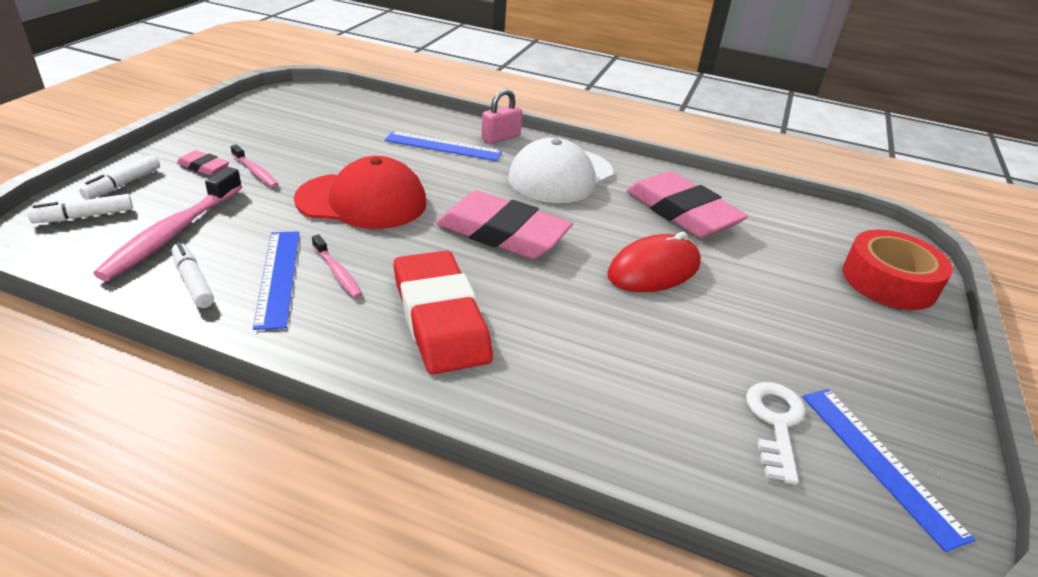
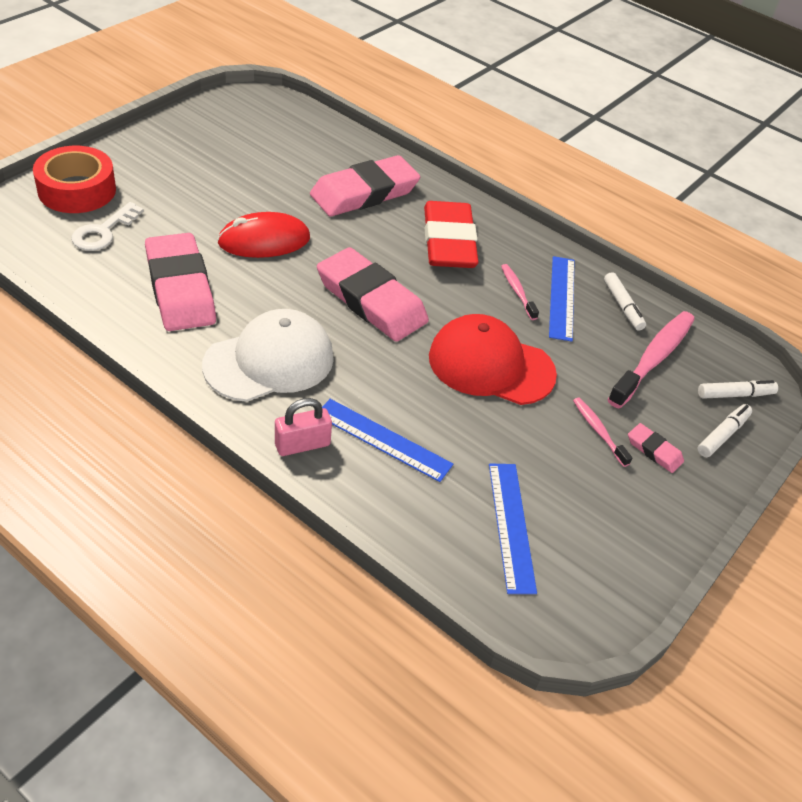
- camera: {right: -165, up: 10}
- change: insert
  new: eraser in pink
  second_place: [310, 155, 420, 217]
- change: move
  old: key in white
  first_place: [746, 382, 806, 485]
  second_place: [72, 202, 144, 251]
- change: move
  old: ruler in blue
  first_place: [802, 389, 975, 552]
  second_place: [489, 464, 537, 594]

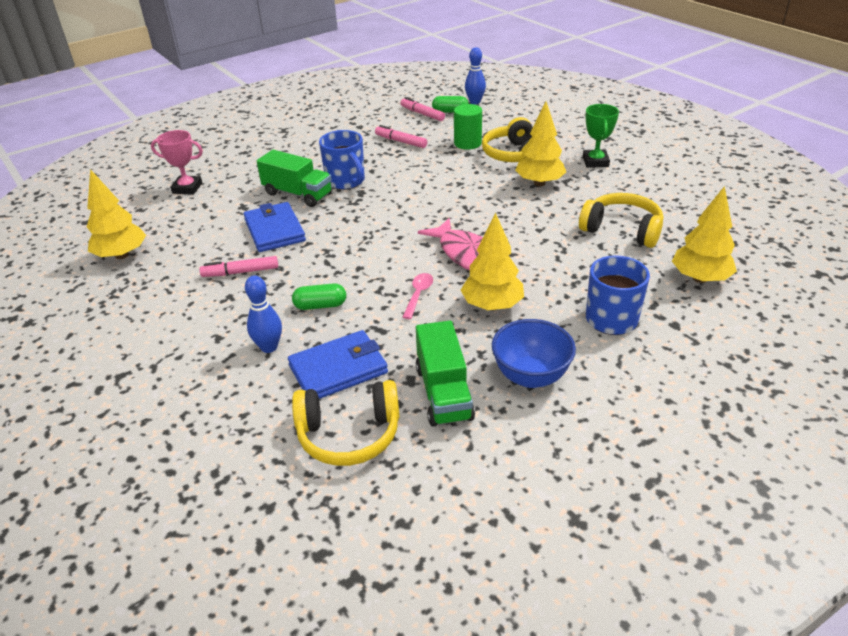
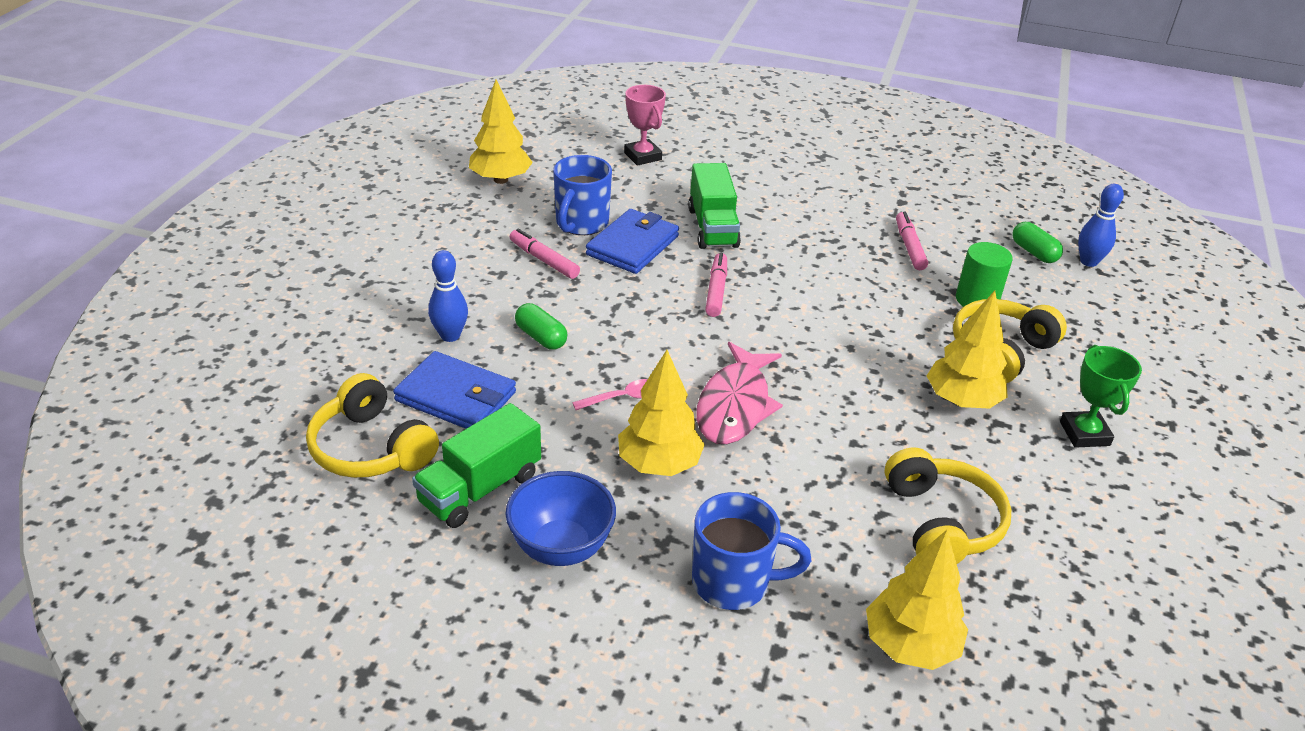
- camera: {right: 50, up: 0}
- change: move
  old: mug in blue
  first_place: [319, 130, 365, 190]
  second_place: [553, 155, 612, 235]
- change: move
  old: marker in pink
  first_place: [400, 97, 445, 121]
  second_place: [705, 253, 727, 317]
- change: rotate
  old: trophy in green
  first_place: [583, 104, 619, 168]
  second_place: [1060, 345, 1142, 448]
  degrees: -60

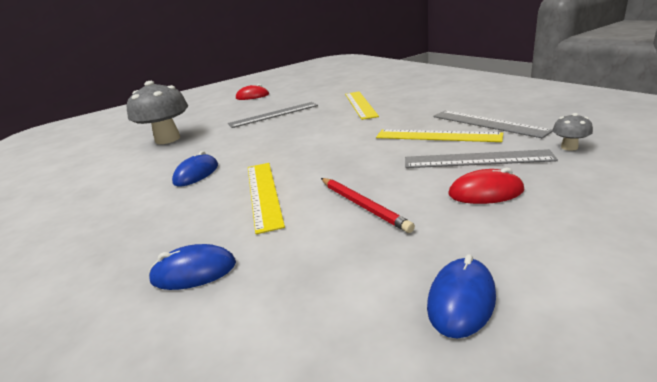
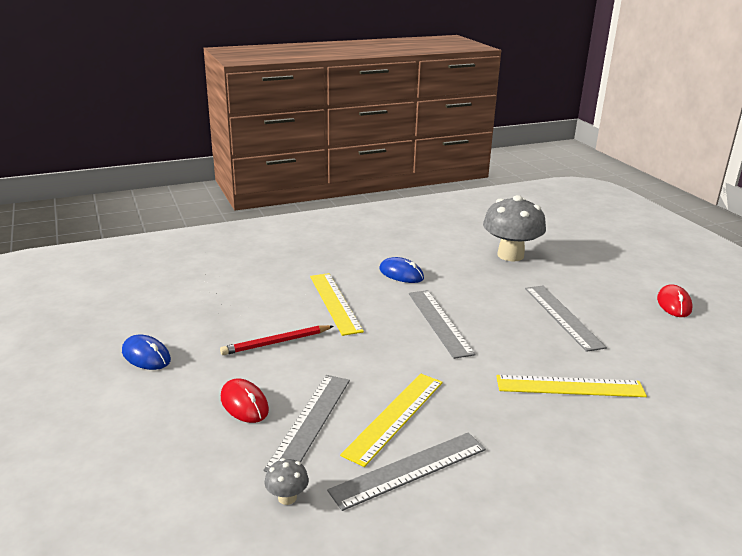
- camera: {right: 95, up: 0}
- change: delete
  old: mouse in blue
  first_place: [148, 244, 236, 290]
- change: insert
  new: ruler in grey
  second_place: [409, 290, 476, 359]
- change: rotate
  old: ruler in yellow
  first_place: [248, 163, 285, 234]
  second_place: [310, 273, 364, 336]
  degrees: 75
- change: rotate
  old: mouse in red
  first_place: [448, 168, 524, 204]
  second_place: [221, 378, 269, 423]
  degrees: -45

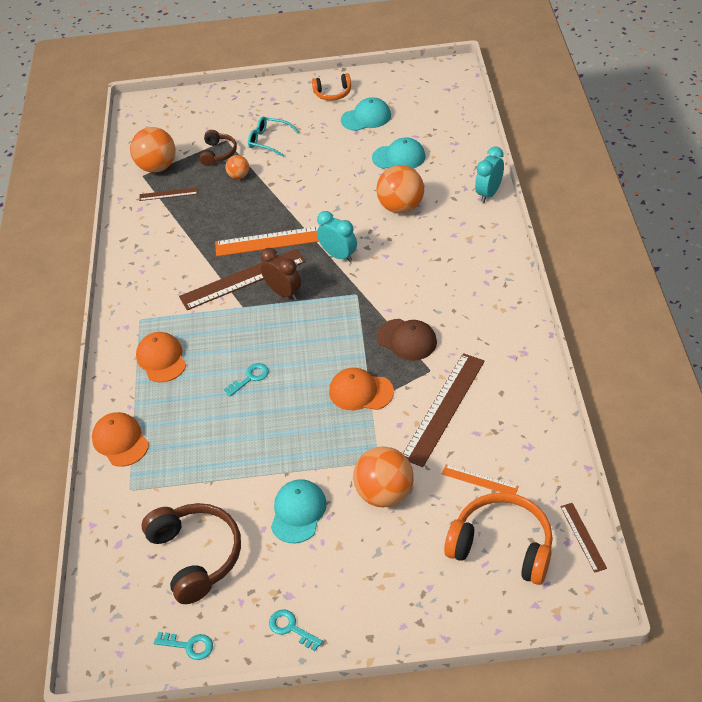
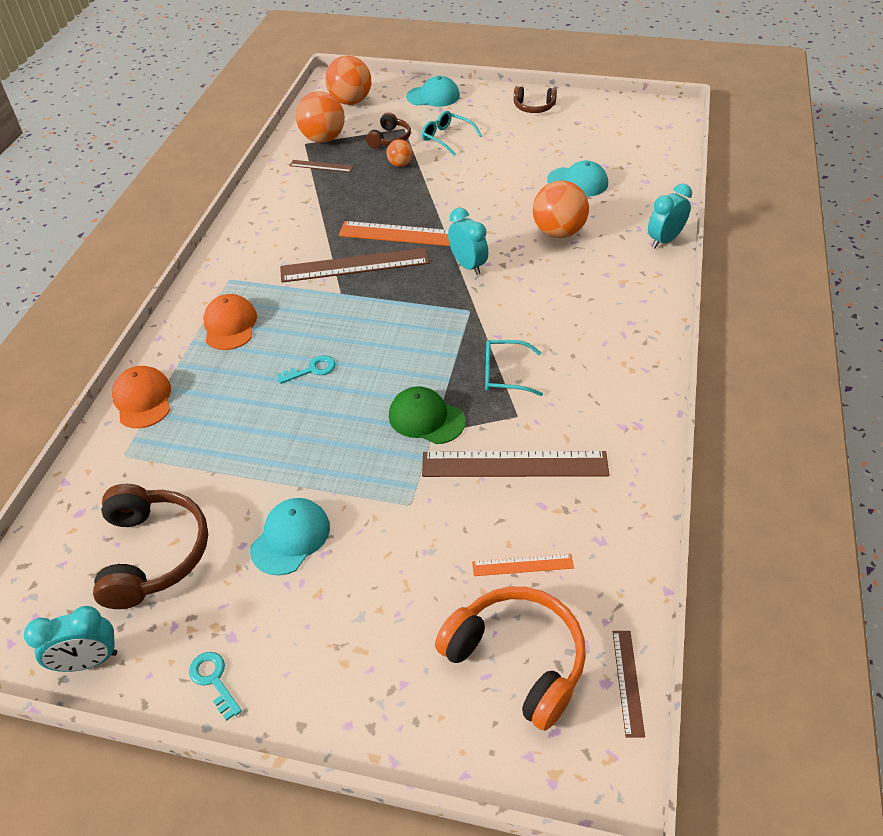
- camera: {right: 15, up: 0}
- change: delete
  old: clock in brown
  first_place: [260, 248, 301, 300]
- change: move
  old: cap in turquoise
  first_place: [341, 97, 391, 131]
  second_place: [406, 76, 460, 107]
- change: move
  old: ball in orange
  first_place: [353, 446, 414, 507]
  second_place: [325, 56, 371, 105]
- change: replace
  old: key in turquoise
  new: clock in turquoise
  first_place: [154, 632, 213, 660]
  second_place: [24, 606, 118, 672]
- change: replace
  old: cap in brown
  new: glasses in turquoise
  first_place: [376, 319, 437, 361]
  second_place: [485, 340, 543, 396]
- change: recolor
  old: headphones in orange
  new: headphones in brown
  first_place: [312, 73, 351, 101]
  second_place: [514, 86, 557, 113]
- change: recolor
  old: cap in orange
  new: cap in green
  first_place: [329, 368, 394, 410]
  second_place: [389, 386, 465, 444]
- change: rotate
  old: ruler in brown
  first_place: [403, 353, 485, 467]
  second_place: [422, 451, 609, 477]
  degrees: 45
- change: rotate
  old: ruler in orange
  first_place: [442, 464, 519, 494]
  second_place: [472, 554, 574, 576]
  degrees: -45

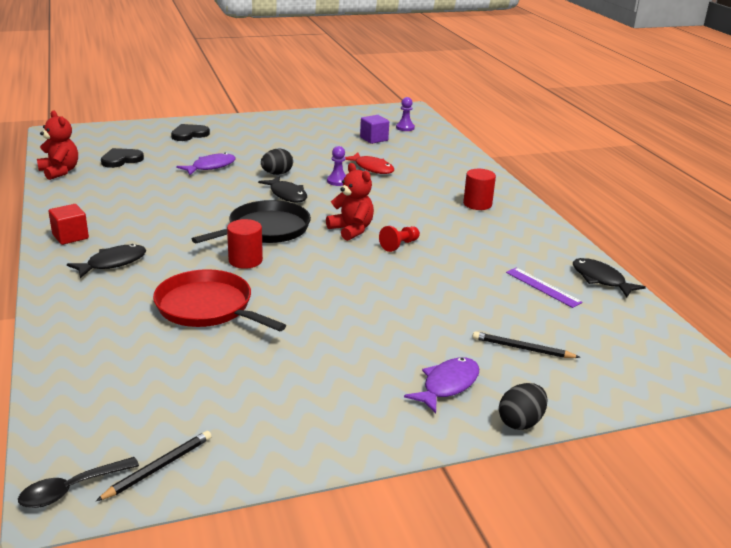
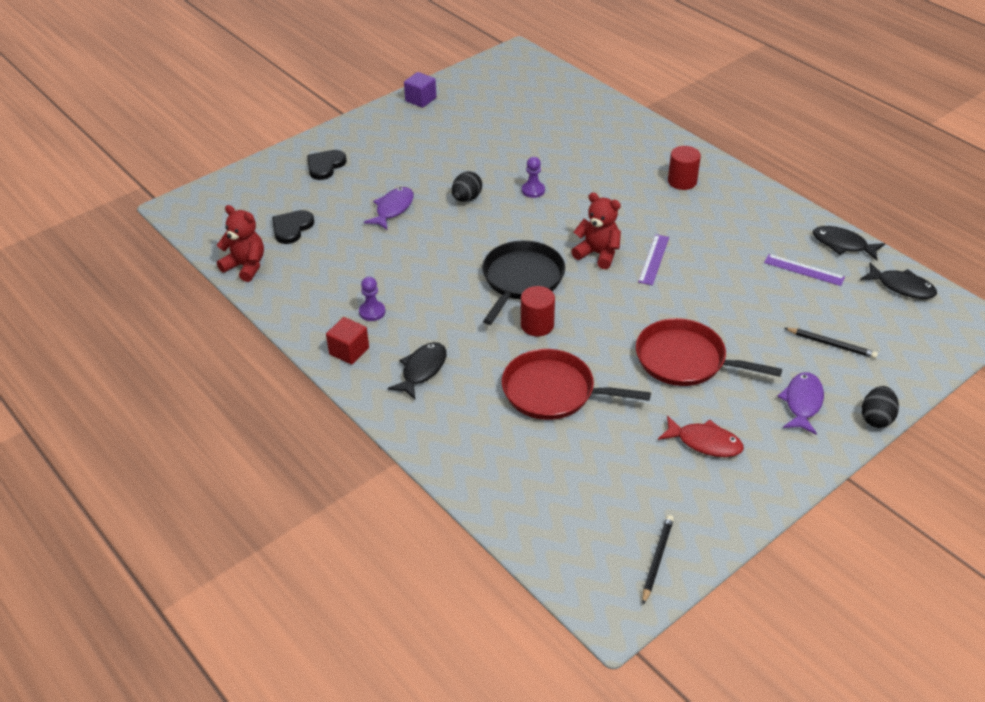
- camera: {right: -20, up: 15}
- change: delete
  old: spoon in black
  first_place: [18, 457, 139, 508]
- change: insert
  new: pan in red
  second_place: [636, 318, 782, 386]
- change: move
  old: fish in black
  first_place: [258, 176, 307, 203]
  second_place: [860, 262, 937, 299]
- change: move
  old: fish in red
  first_place: [345, 152, 394, 174]
  second_place: [658, 415, 744, 457]
- change: move
  old: cube in purple
  first_place: [360, 115, 389, 144]
  second_place: [404, 72, 436, 108]
- change: move
  old: pawn in purple
  first_place: [396, 97, 415, 131]
  second_place: [359, 277, 385, 321]
- change: replace
  old: pawn in red
  new: ruler in purple
  first_place: [379, 226, 420, 252]
  second_place: [638, 234, 669, 285]
- change: rotate
  old: pencil in black
  first_place: [473, 331, 580, 358]
  second_place: [785, 328, 878, 359]
  degrees: -150

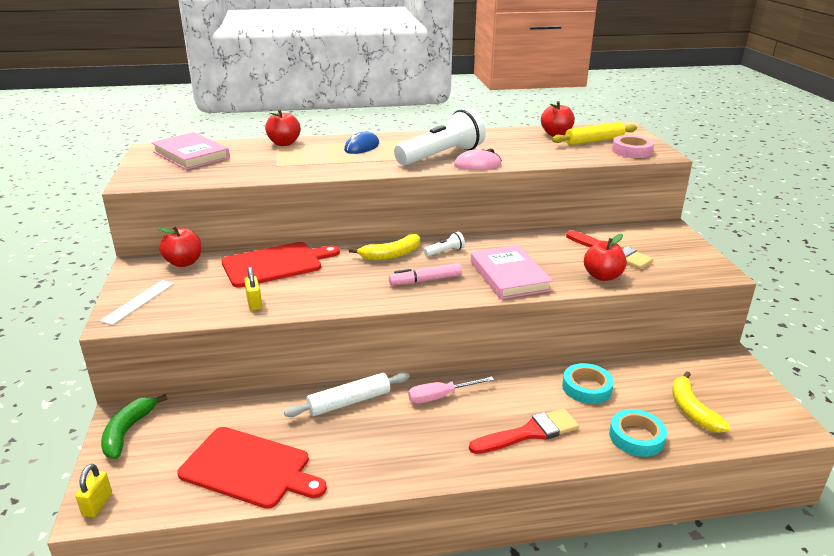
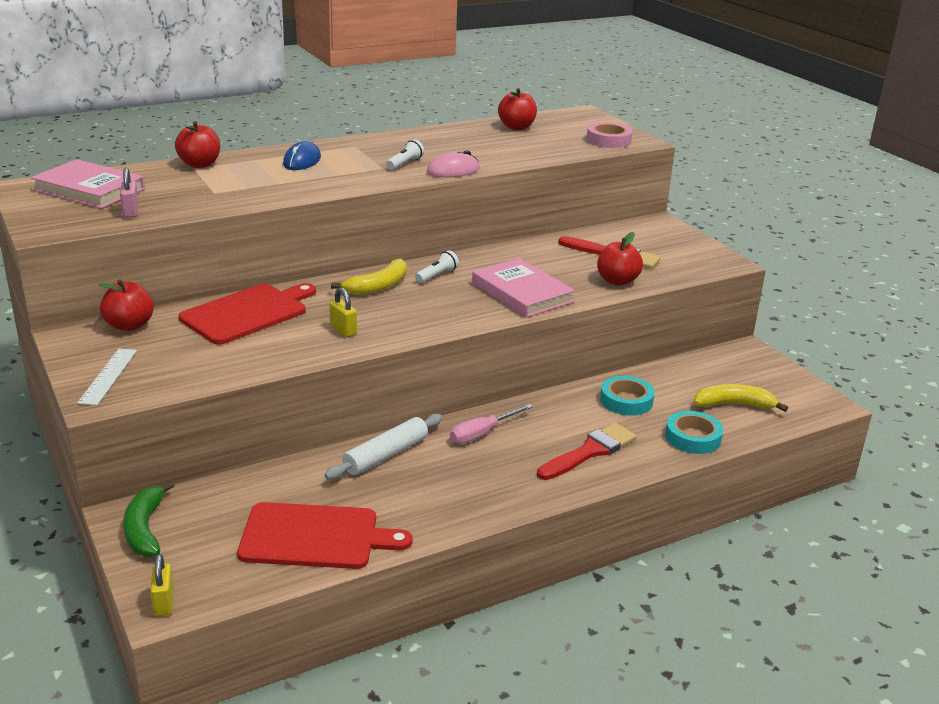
- camera: {right: -20, up: 0}
- change: delete
  old: marker in pink
  first_place: [389, 263, 462, 285]
- change: delete
  old: rolling pin in yellow
  first_place: [552, 122, 637, 145]
- change: insert
  new: padlock in pink
  second_place: [120, 168, 139, 218]
- change: move
  old: padlock in yellow
  first_place: [244, 267, 262, 311]
  second_place: [329, 287, 357, 337]
- change: rotate
  old: banana in yellow
  first_place: [673, 371, 731, 433]
  second_place: [694, 384, 788, 412]
  degrees: 120
- change: resize
  old: flashlight in white
  first_place: [394, 108, 486, 166]
  second_place: [386, 139, 424, 170]
  factor: 0.41

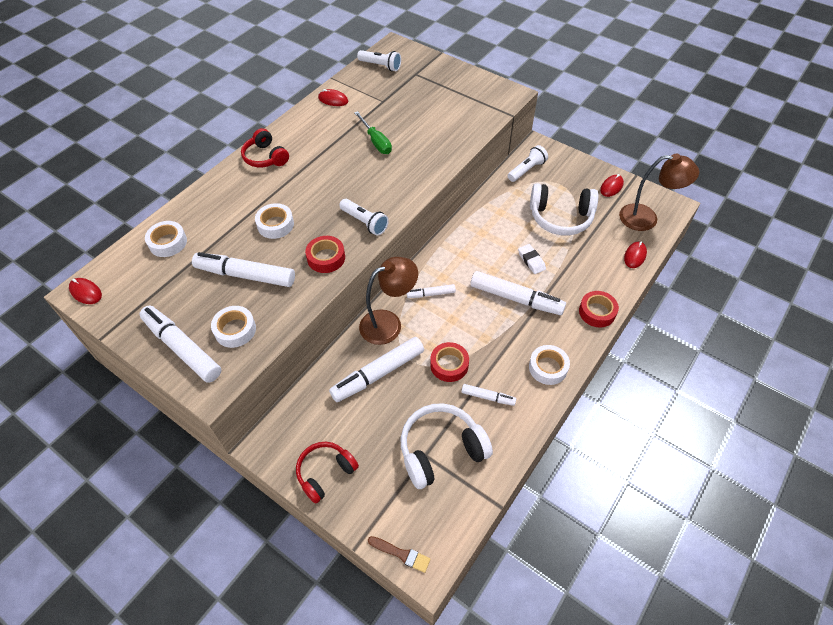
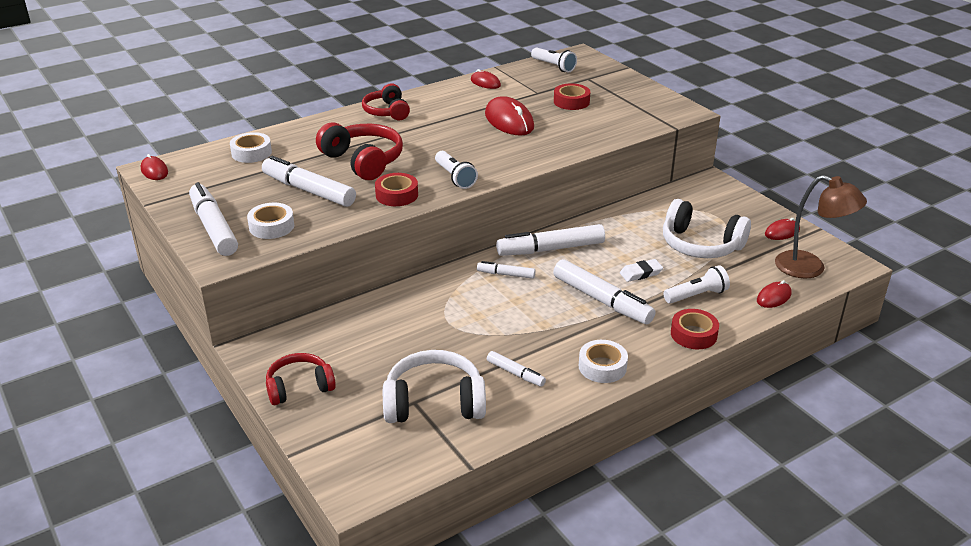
- camera: {right: 20, up: -20}
- change: delete
  old: lamp in brown
  first_place: [359, 257, 418, 345]
- change: delete
  old: brush in brown
  first_place: [368, 536, 431, 573]
- change: move
  old: marker in white
  first_place: [329, 337, 424, 402]
  second_place: [496, 224, 605, 256]
- change: move
  old: tape in red
  first_place: [430, 342, 469, 382]
  second_place: [554, 83, 590, 110]
- change: move
  old: flashlight in white
  first_place: [508, 145, 548, 182]
  second_place: [663, 265, 730, 304]
- change: replace
  old: tape in white
  new: headphones in red
  first_place: [255, 203, 294, 239]
  second_place: [316, 122, 403, 180]
- change: replace
  old: screwdriver in green
  new: mouse in red
  first_place: [354, 111, 392, 154]
  second_place: [485, 96, 534, 136]
- change: rotate
  old: eraser in white
  first_place: [518, 244, 546, 274]
  second_place: [620, 259, 663, 282]
  degrees: 75

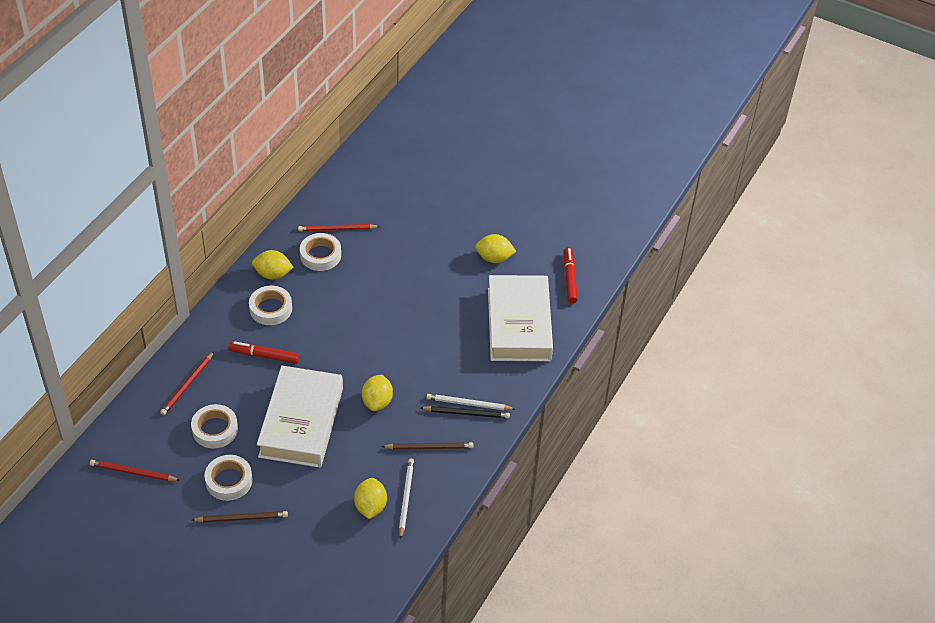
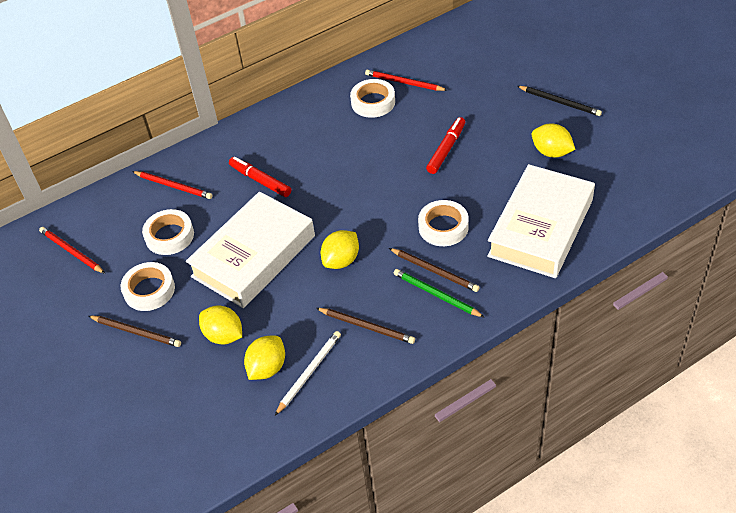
- camera: {right: 35, up: 0}
- change: insert
  new: pencil in brown
  second_place: [389, 248, 480, 292]
- change: move
  old: tape in white
  first_place: [249, 286, 292, 325]
  second_place: [418, 200, 469, 246]
- change: move
  old: lemon in yellow
  first_place: [252, 250, 294, 279]
  second_place: [199, 305, 242, 344]
- change: move
  old: pencil in black
  first_place: [421, 406, 510, 418]
  second_place: [517, 86, 602, 116]
- change: move
  old: marker in red
  first_place: [564, 247, 578, 303]
  second_place: [426, 117, 465, 174]
- change: recolor
  old: pencil in white
  new: pencil in green
  first_place: [426, 394, 515, 410]
  second_place: [394, 269, 485, 318]
- change: rotate
  old: pencil in red
  first_place: [160, 352, 214, 415]
  second_place: [132, 171, 213, 199]
  degrees: -120

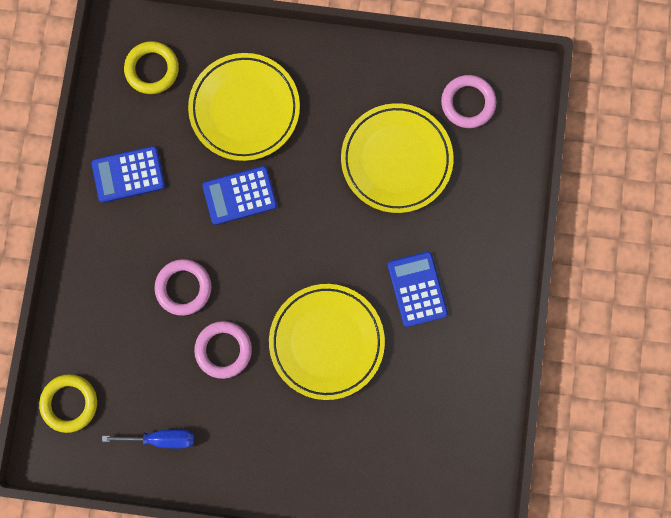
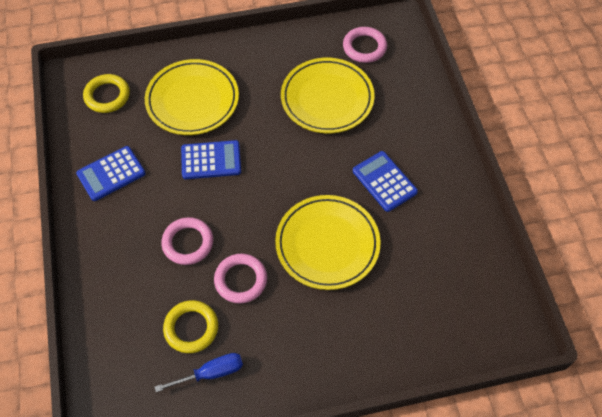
- camera: {right: -20, up: -20}
- change: move
  old: ring in yellow
  first_place: [39, 374, 97, 433]
  second_place: [163, 300, 218, 353]
- change: rotate
  old: calculator in blue
  first_place: [202, 166, 277, 225]
  second_place: [181, 140, 241, 179]
  degrees: -150

